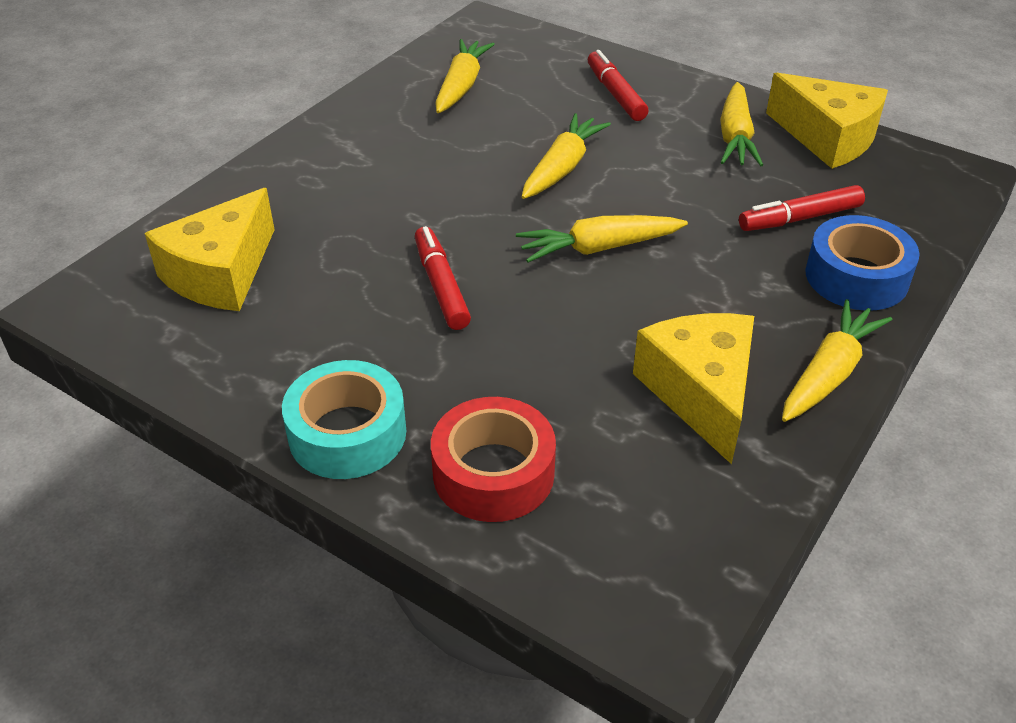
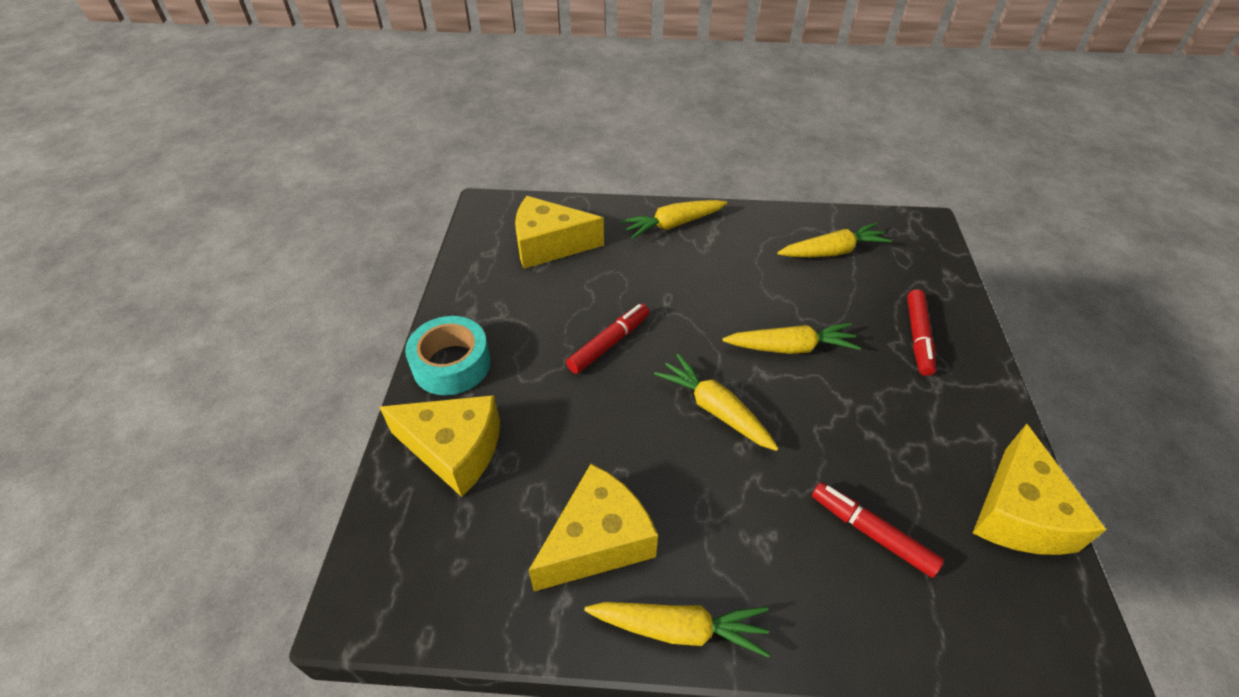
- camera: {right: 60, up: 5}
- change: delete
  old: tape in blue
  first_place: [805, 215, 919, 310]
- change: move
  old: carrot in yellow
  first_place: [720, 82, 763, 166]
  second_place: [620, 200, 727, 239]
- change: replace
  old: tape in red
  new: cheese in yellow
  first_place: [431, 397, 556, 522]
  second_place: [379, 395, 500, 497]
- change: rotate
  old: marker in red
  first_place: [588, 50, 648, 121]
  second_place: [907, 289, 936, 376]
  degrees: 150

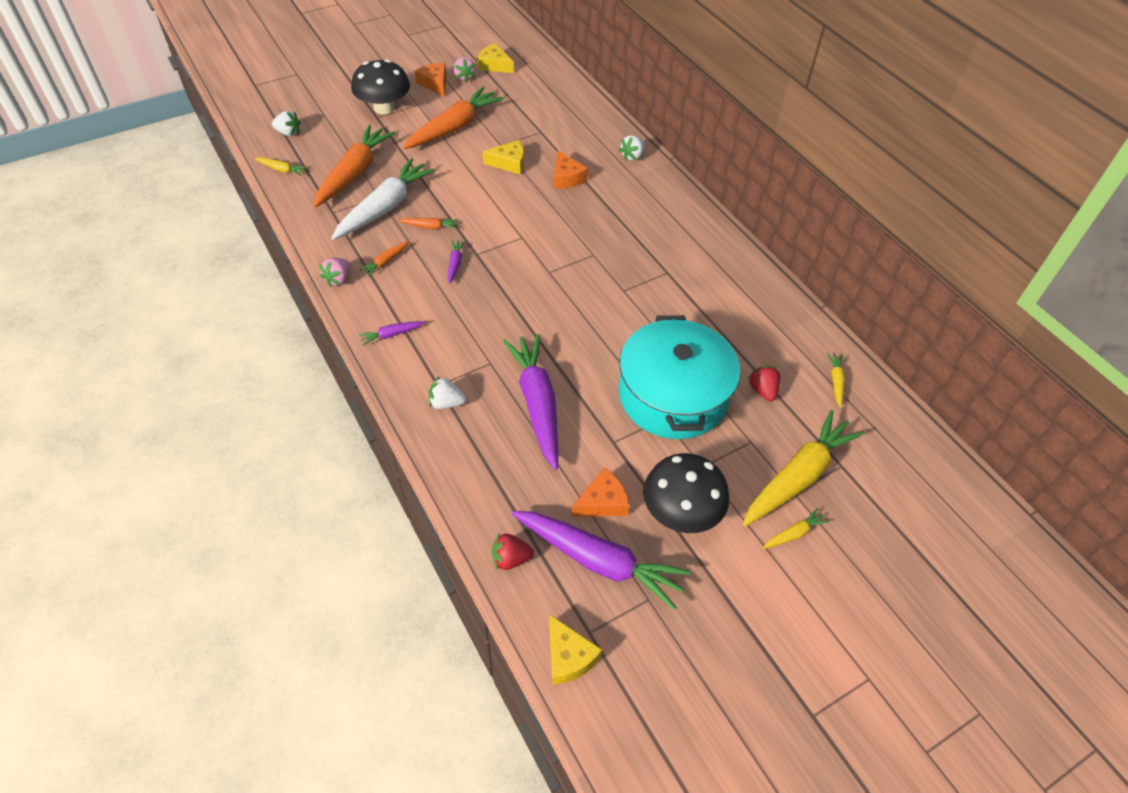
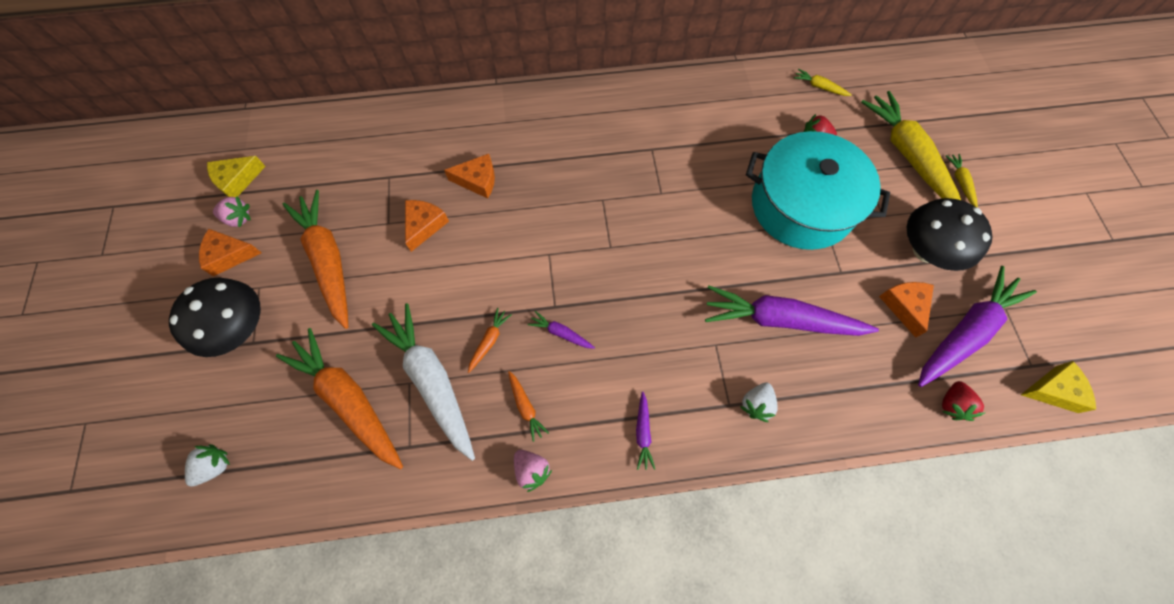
- camera: {right: -65, up: 15}
- change: delete
  old: carrot in yellow
  first_place: [254, 157, 307, 176]
- change: delete
  old: strawberry in white
  first_place: [619, 135, 645, 161]
- change: recolor
  old: cheese in yellow
  new: cheese in orange
  first_place: [483, 140, 524, 175]
  second_place: [405, 200, 449, 252]

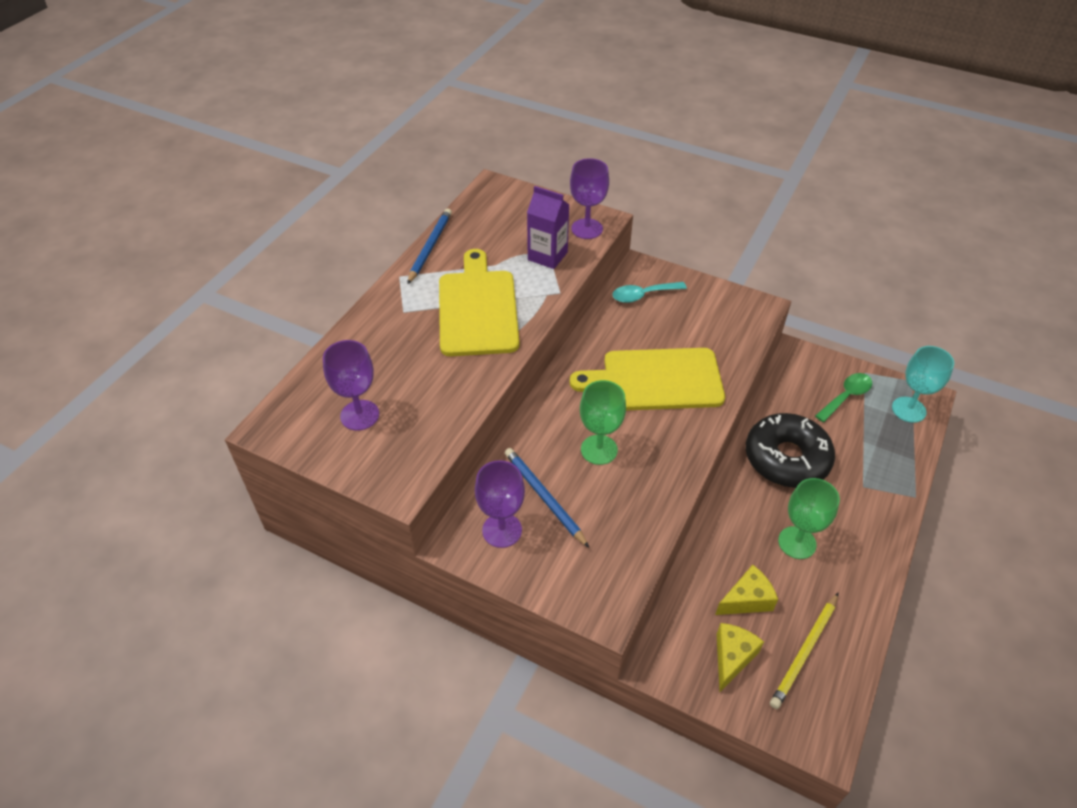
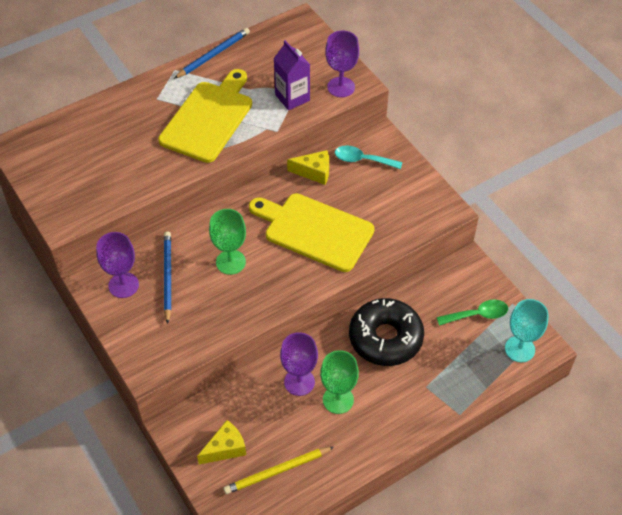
- camera: {right: 30, up: 5}
- change: move
  old: goblet in purple
  first_place: [323, 340, 379, 431]
  second_place: [280, 332, 318, 396]
- change: move
  old: cheese in yellow
  first_place: [715, 565, 778, 615]
  second_place: [287, 150, 329, 185]

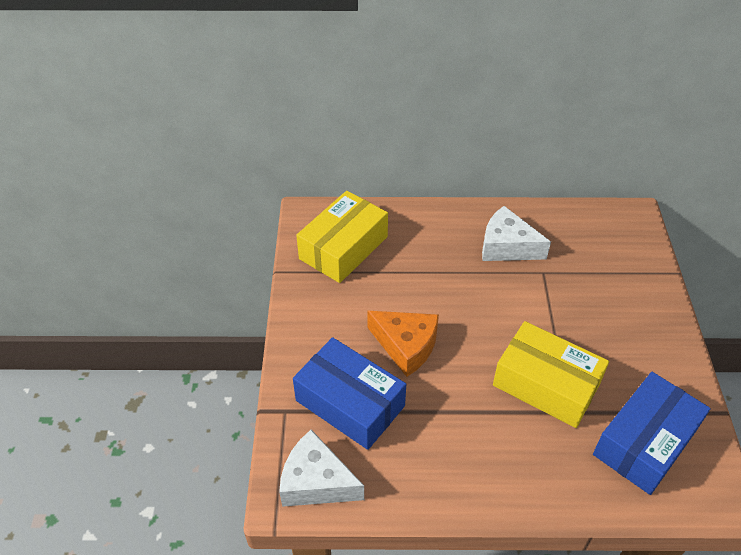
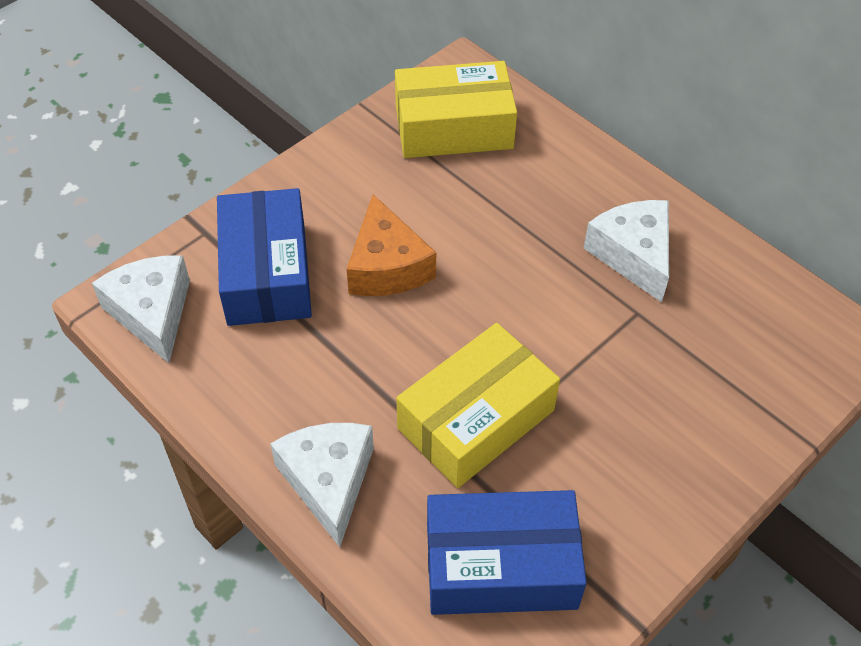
- camera: {right: 45, up: 5}
- change: insert
  new: cheese in white
  second_place: [270, 423, 374, 547]
- change: rotate
  old: box in yellow
  first_place: [493, 321, 609, 428]
  second_place: [396, 323, 560, 488]
  degrees: 60

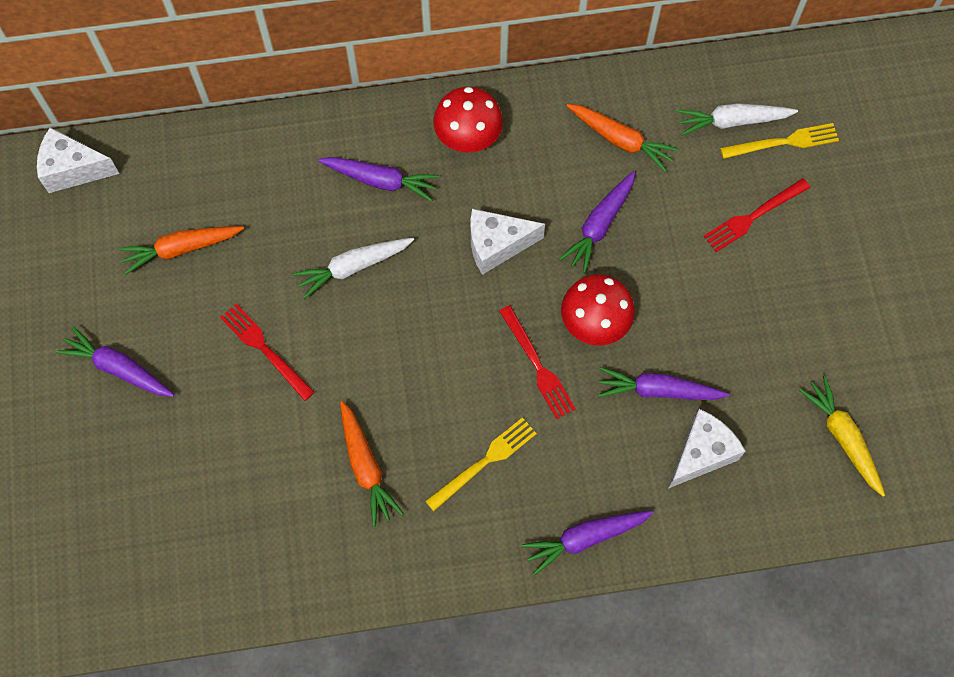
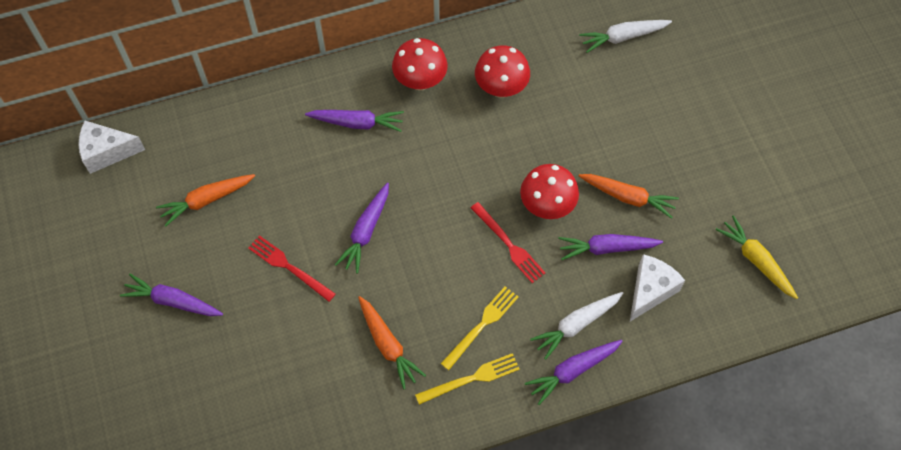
- camera: {right: -10, up: -5}
- change: delete
  old: cheese in white
  first_place: [471, 209, 545, 275]
- change: delete
  old: fork in red
  first_place: [704, 178, 810, 252]
- change: insert
  new: mushroom in red
  second_place: [475, 45, 530, 98]
- change: move
  old: carrot in white
  first_place: [292, 238, 414, 299]
  second_place: [530, 292, 623, 360]
- change: move
  old: carrot in purple
  first_place: [559, 171, 635, 274]
  second_place: [335, 182, 389, 274]
- change: move
  old: carrot in orange
  first_place: [567, 104, 679, 172]
  second_place: [579, 174, 679, 219]
- change: move
  old: fork in yellow
  first_place: [720, 123, 839, 159]
  second_place: [415, 353, 520, 405]

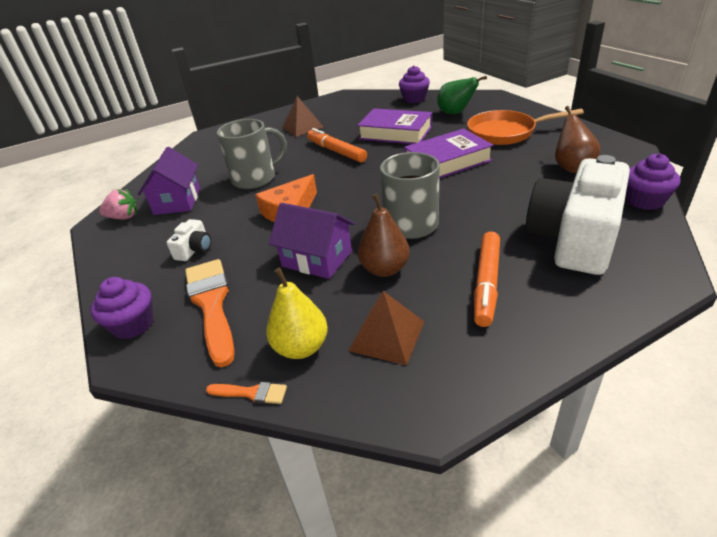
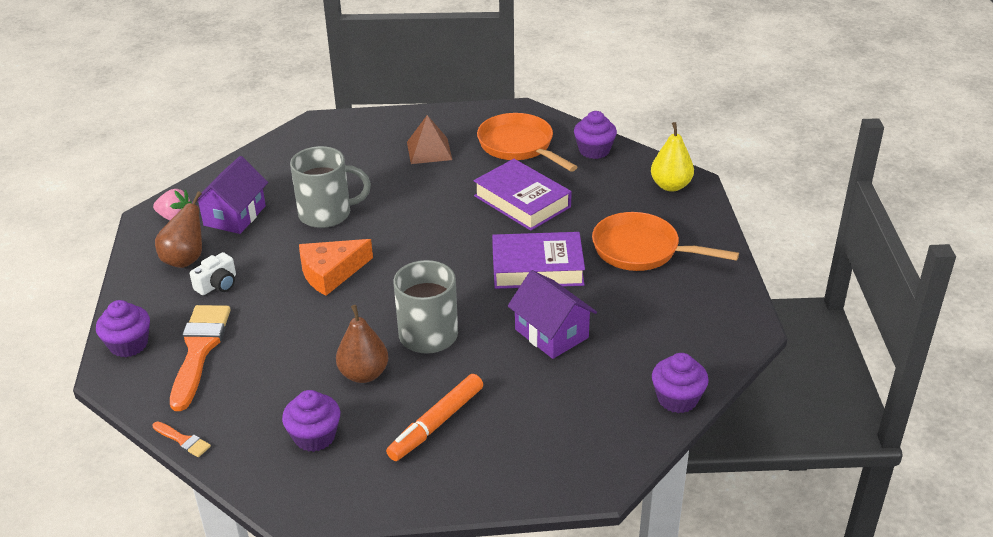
- camera: {right: 20, up: 0}
- change: delete
  old: marker in orange
  first_place: [307, 128, 367, 162]
- change: delete
  old: pear in green
  first_place: [437, 76, 487, 114]
- change: delete
  old: camera in white
  first_place: [526, 155, 630, 275]
- change: insert
  new: pan in orange
  second_place: [477, 113, 577, 172]
- change: move
  old: pear in yellow
  first_place: [266, 267, 328, 359]
  second_place: [651, 122, 694, 191]
- change: move
  old: house in purple
  first_place: [269, 203, 355, 279]
  second_place: [508, 270, 597, 359]
- change: move
  old: pear in brown
  first_place: [555, 106, 601, 173]
  second_place: [155, 191, 202, 268]
- change: replace
  old: pyramid in brown
  new: cupcake in purple
  first_place: [348, 291, 424, 366]
  second_place: [282, 390, 340, 452]

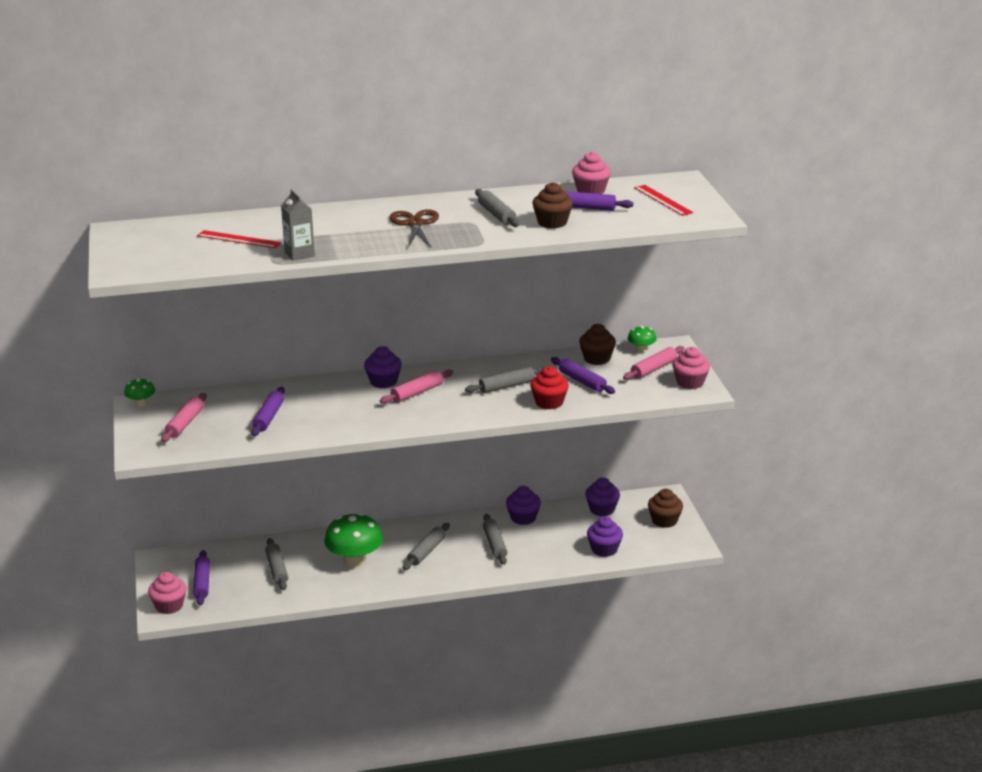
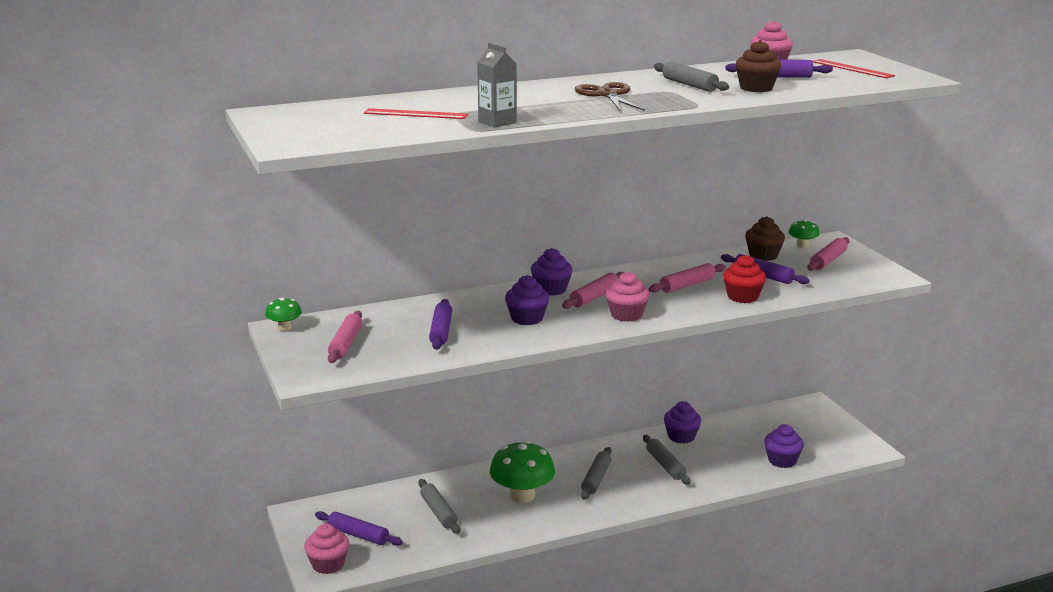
- camera: {right: -10, up: -5}
- change: delete
  old: cupcake in brown
  first_place: [648, 489, 683, 528]
- change: move
  old: cupcake in purple
  first_place: [585, 478, 620, 516]
  second_place: [505, 275, 549, 325]
- change: move
  old: cupcake in pink
  first_place: [672, 347, 710, 389]
  second_place: [606, 272, 649, 322]
- change: recolor
  old: rolling pin in grey
  new: rolling pin in pink
  first_place: [465, 367, 544, 393]
  second_place: [649, 263, 726, 293]
- change: rotate
  old: rolling pin in purple
  first_place: [193, 550, 210, 606]
  second_place: [315, 511, 403, 546]
  degrees: -45

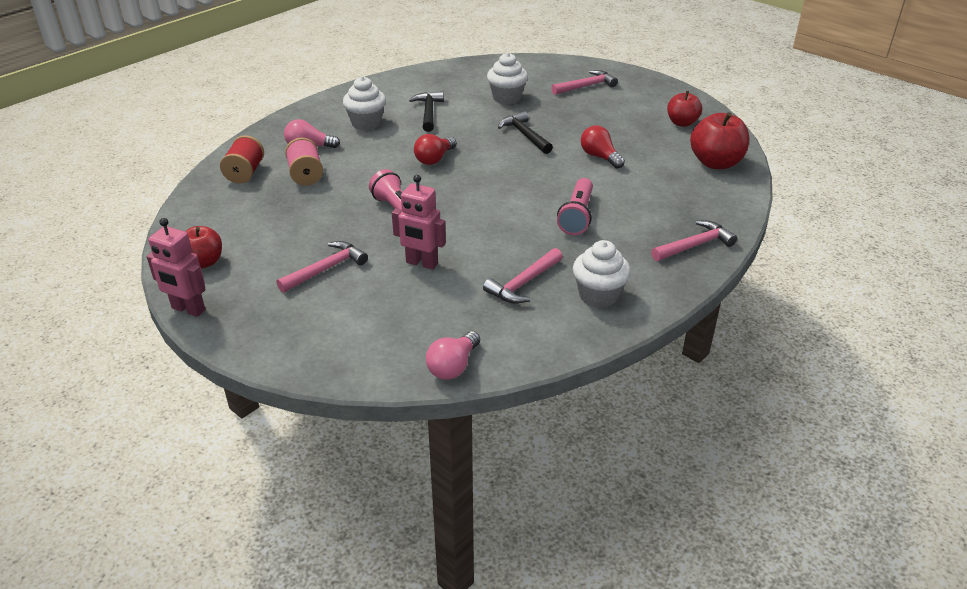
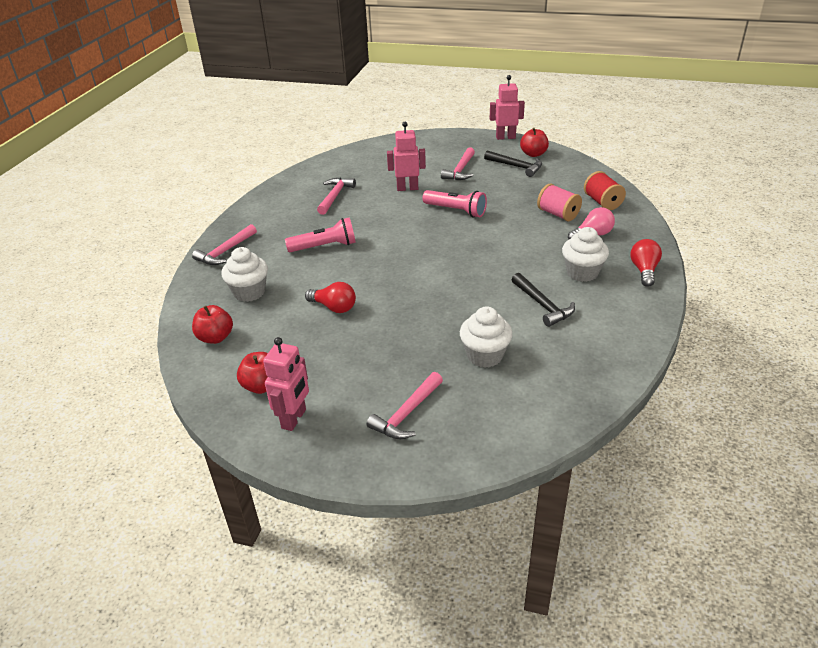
- camera: {right: 155, up: 0}
- change: delete
  old: light bulb in pink
  first_place: [426, 331, 480, 380]
- change: insert
  new: robot in pink
  second_place: [263, 337, 309, 431]
- change: move
  old: light bulb in red
  first_place: [414, 134, 457, 165]
  second_place: [630, 239, 662, 287]
- change: move
  old: hammer in black
  first_place: [498, 111, 553, 154]
  second_place: [484, 150, 542, 177]
- change: move
  old: cupcake in white
  first_place: [573, 240, 631, 308]
  second_place: [221, 247, 268, 302]
- change: rotate
  old: flashlight in pink
  first_place: [557, 178, 593, 235]
  second_place: [285, 218, 356, 252]
  degrees: 90
- change: resize
  old: apple in red
  first_place: [690, 112, 749, 169]
  second_place: [192, 305, 233, 344]
  factor: 0.65

